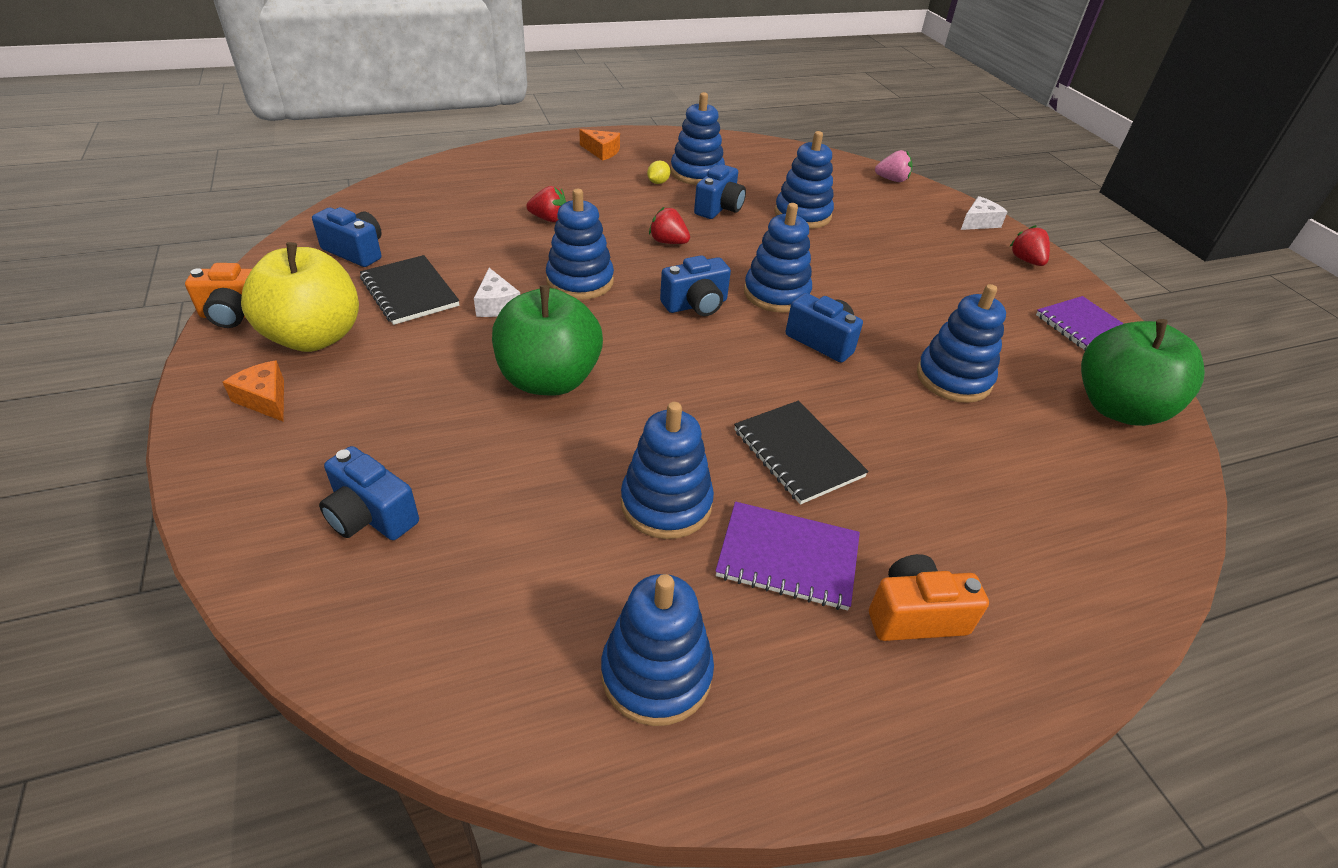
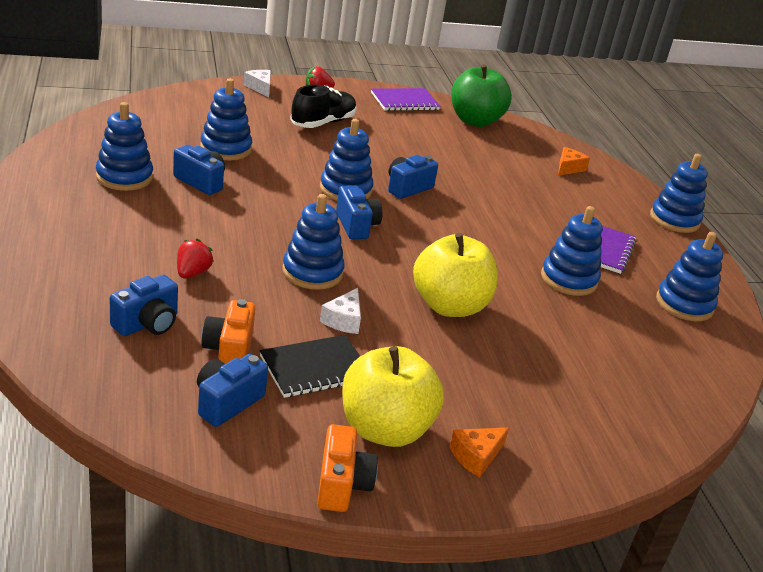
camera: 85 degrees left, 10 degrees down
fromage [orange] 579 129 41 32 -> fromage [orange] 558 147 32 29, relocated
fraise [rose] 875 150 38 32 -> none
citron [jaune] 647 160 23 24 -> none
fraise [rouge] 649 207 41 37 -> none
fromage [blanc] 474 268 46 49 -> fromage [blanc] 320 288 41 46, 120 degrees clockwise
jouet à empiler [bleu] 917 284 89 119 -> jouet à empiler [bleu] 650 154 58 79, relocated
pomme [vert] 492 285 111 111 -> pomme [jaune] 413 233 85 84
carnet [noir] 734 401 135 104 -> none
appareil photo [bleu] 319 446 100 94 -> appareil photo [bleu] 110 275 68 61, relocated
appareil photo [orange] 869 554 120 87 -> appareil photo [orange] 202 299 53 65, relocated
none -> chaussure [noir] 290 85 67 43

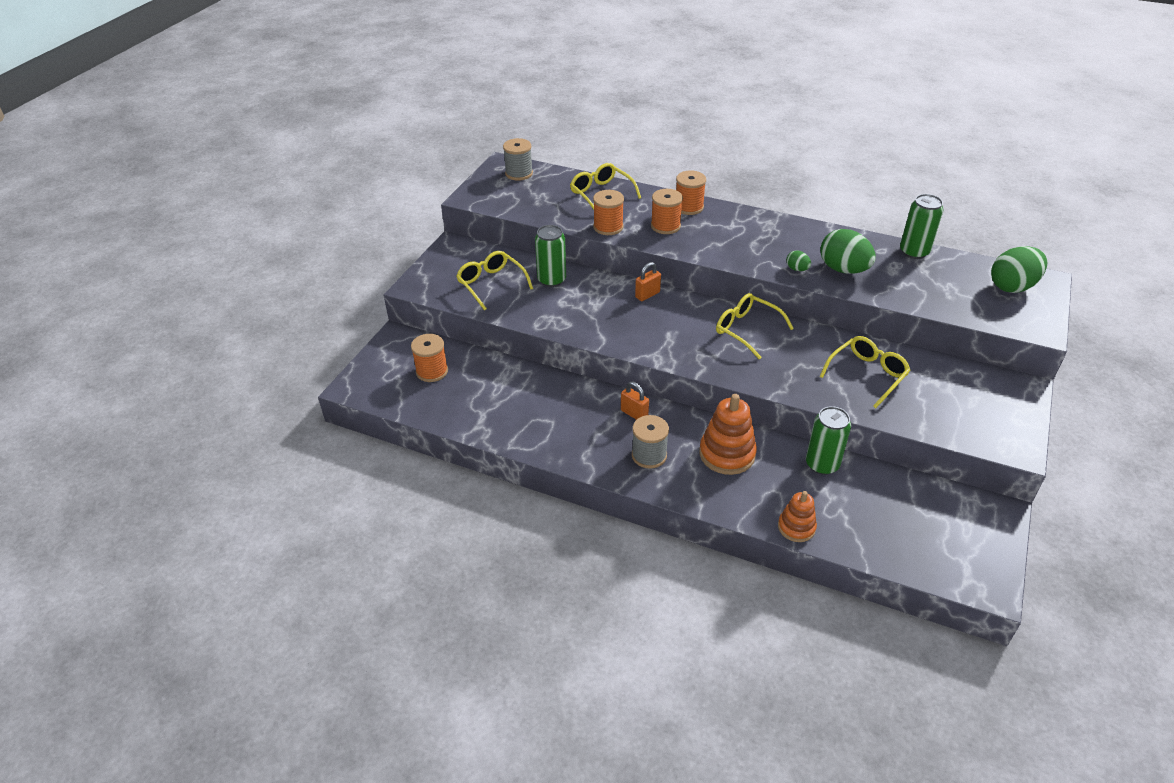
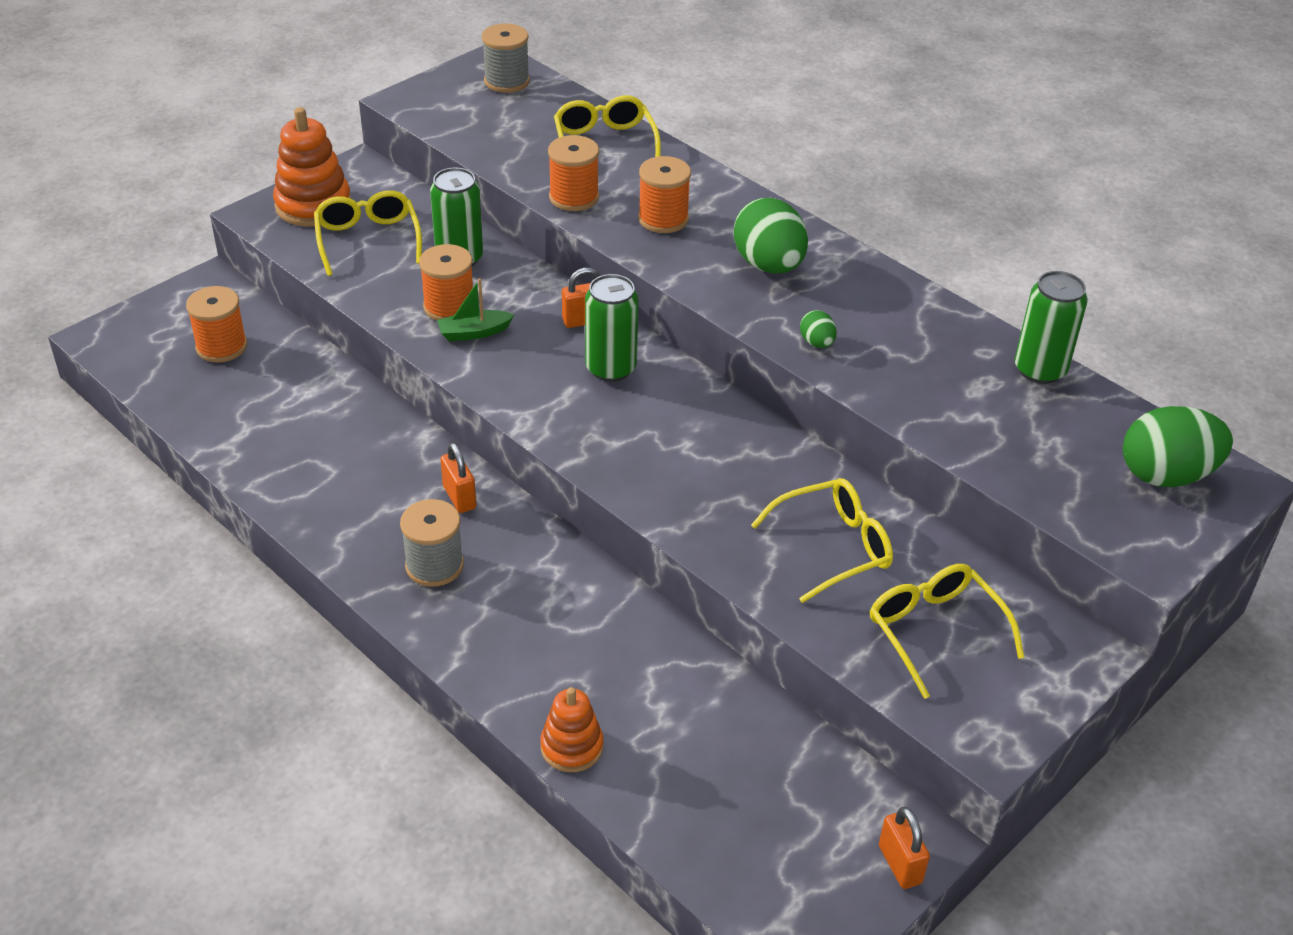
camera: 20 degrees right, 0 degrees up
bobine [orange] 676 170 30 45 -> bobine [orange] 419 244 54 77, relocated
œuf [vert] 820 229 56 45 -> œuf [vert] 734 198 74 76, relocated
lunettes [jaune] 716 293 78 67 -> lunettes [jaune] 870 564 155 135, relocated
jouet à empiler [orange] 699 394 58 81 -> jouet à empiler [orange] 273 107 78 120, relocated
canette [vert] 806 406 45 69 -> canette [vert] 585 274 53 108, relocated
none -> bateau [vert] 437 278 78 63
none -> cadenas [orange] 879 807 51 82

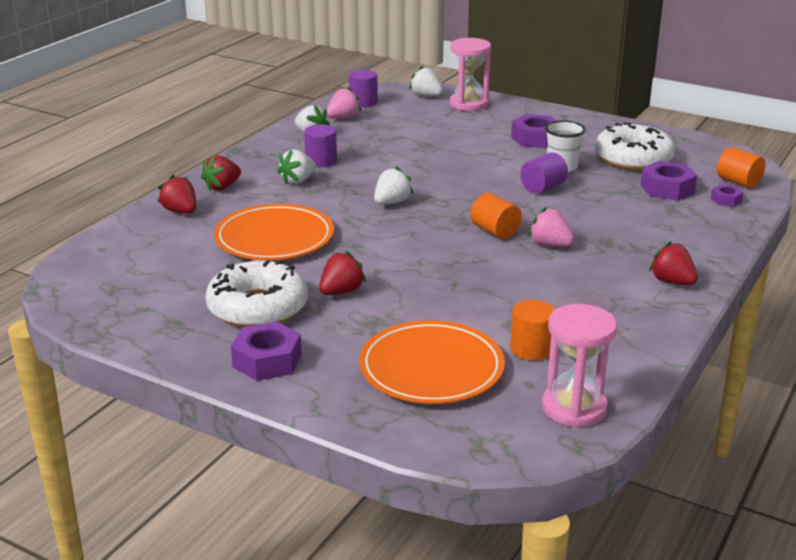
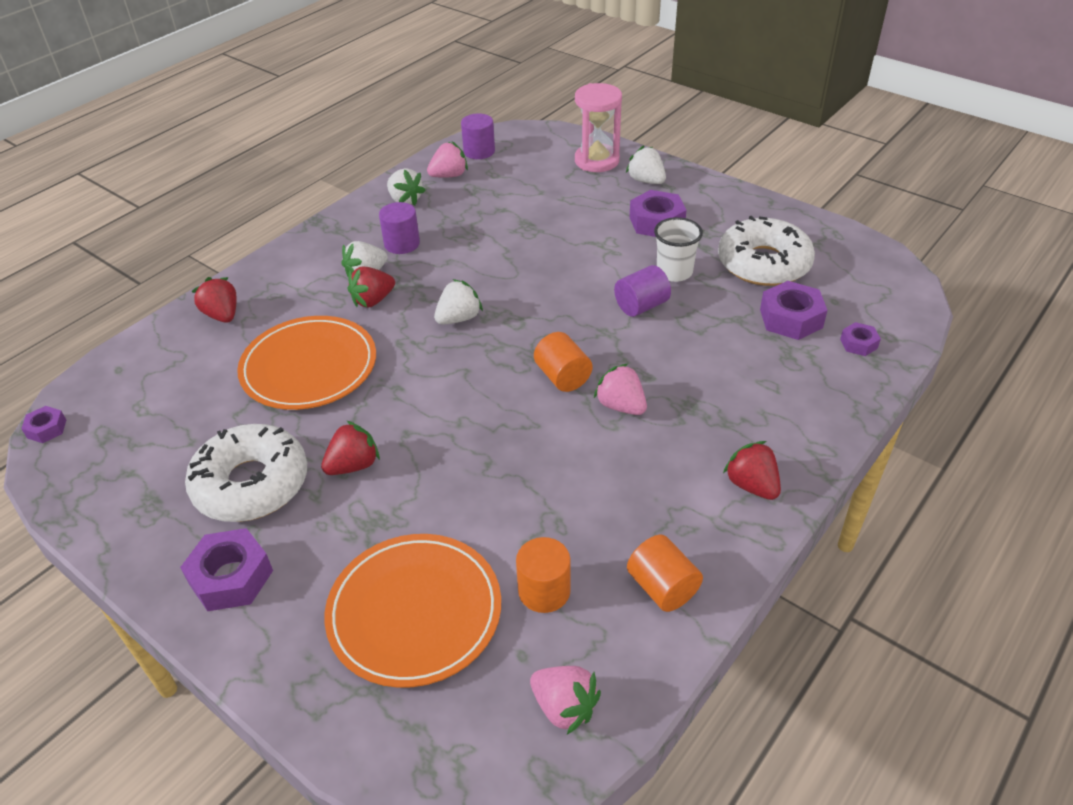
camera: 10 degrees right, 15 degrees up
fraise [blanc] 409 66 34 31 -> fraise [blanc] 626 146 40 38, relocated
cylindre [orange] 717 147 48 41 -> cylindre [orange] 627 535 76 77, relocated
fraise [rouge] 201 155 40 36 -> fraise [rouge] 348 267 47 40, relocated
sablier [rose] 542 304 75 124 -> fraise [rose] 530 666 71 69
none -> écrou [violet] 21 406 45 37

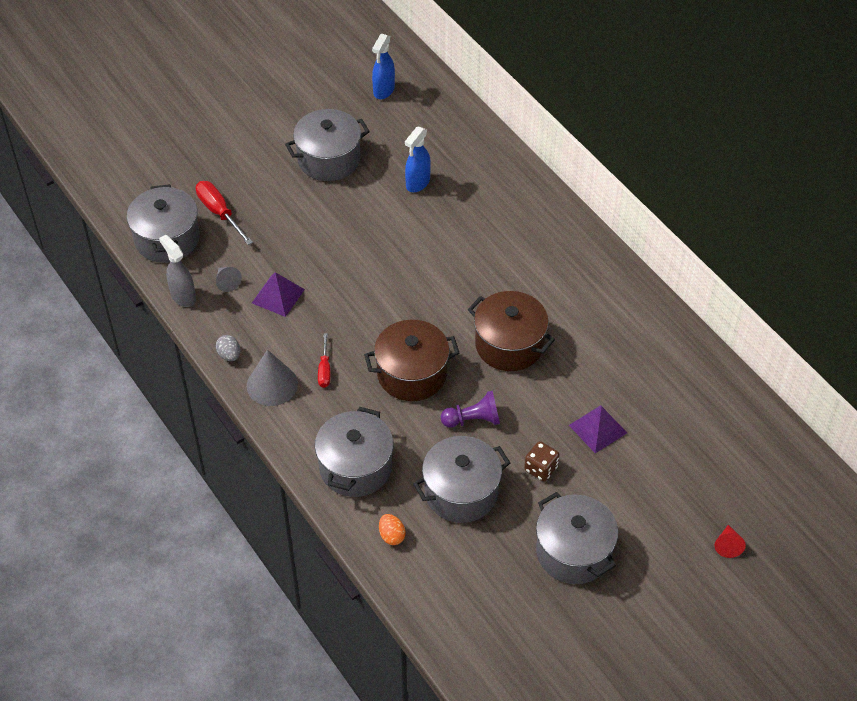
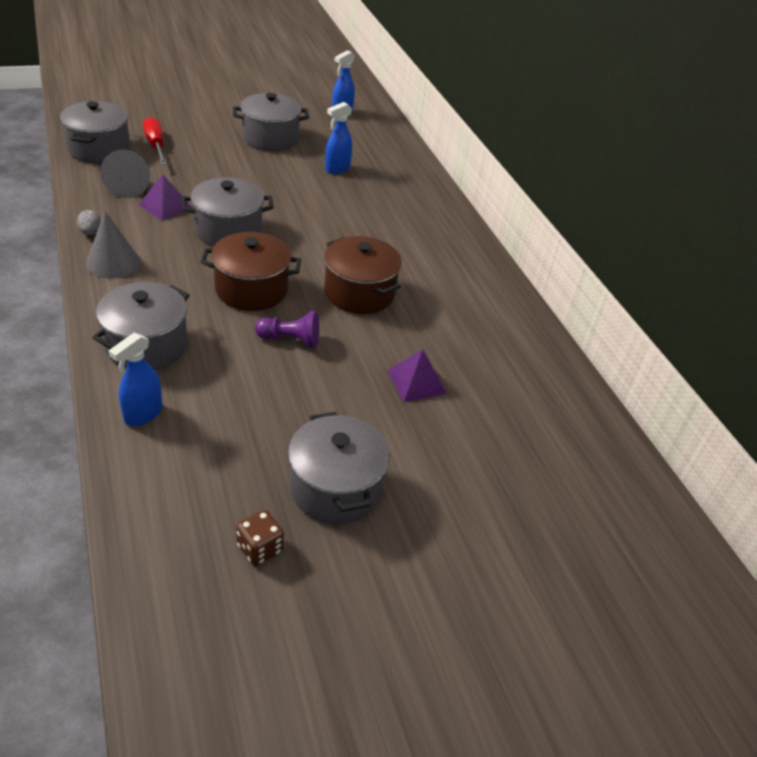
camera: 10 degrees right, 10 degrees down
vaporisateur [gris] 159 235 37 72 -> none
cône [gris] 216 267 26 25 -> cône [gris] 100 150 50 48, x1.82
tournevis [rouge] 318 333 13 55 -> none
marmite [gris] 413 436 97 87 -> marmite [gris] 182 177 92 69, relocated
dé [marron] 524 441 36 40 -> dé [marron] 236 510 48 56, relocated
œuf [orange] 379 514 27 31 -> vaporisateur [bleu] 108 333 54 93
cône [rouge] 715 525 31 33 -> none

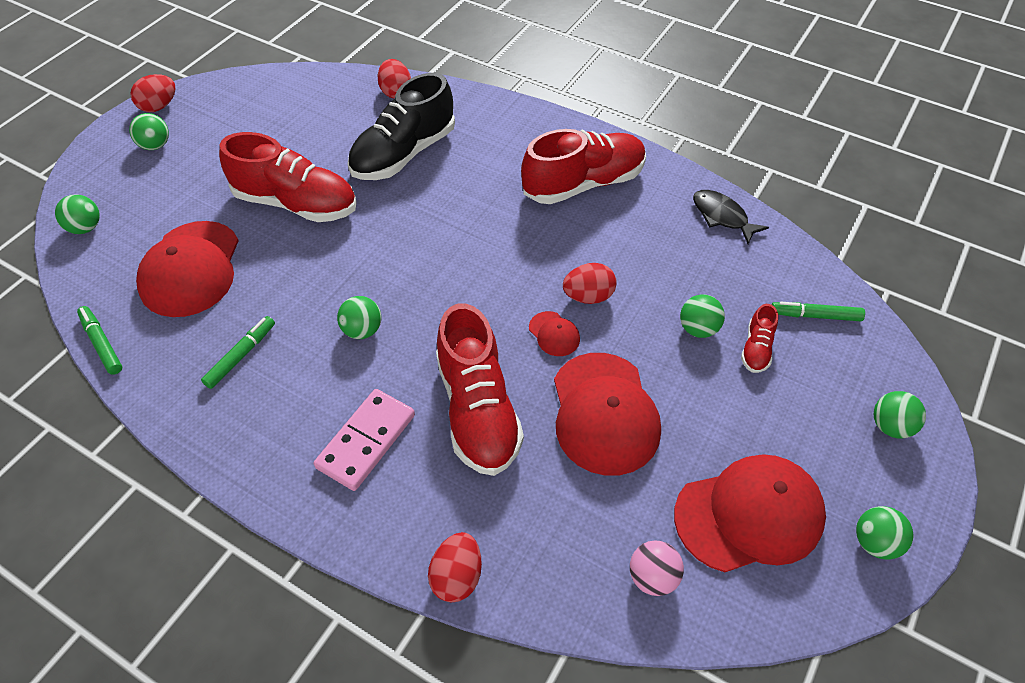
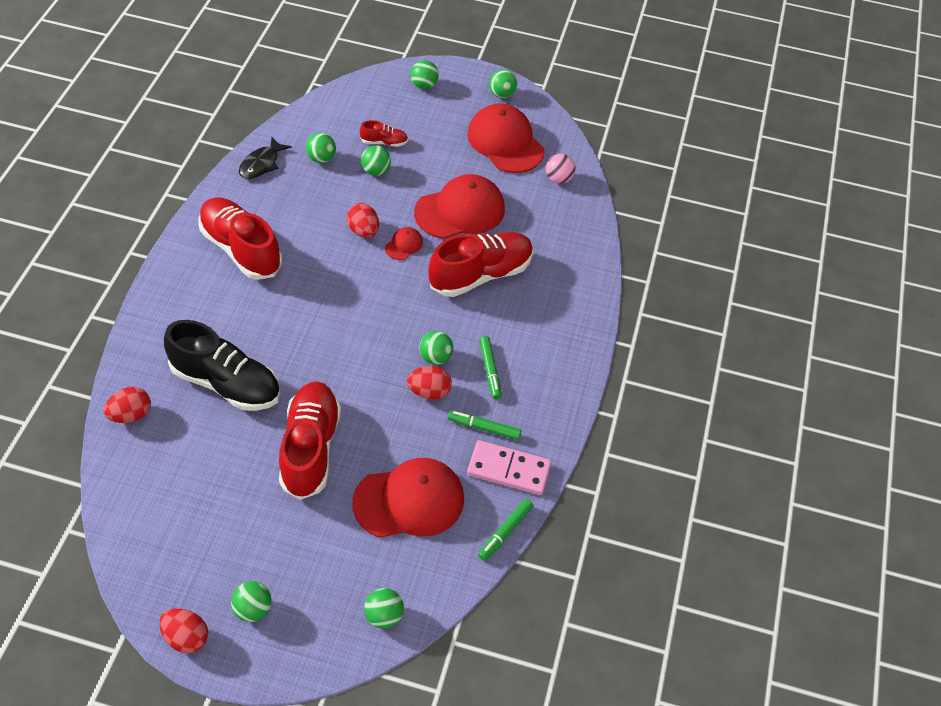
camera: 110 degrees left, 0 degrees up
feutre [vert] 771 302 94 19 -> feutre [vert] 479 336 23 63, relocated
domino [rose] 314 389 101 102 -> domino [rose] 467 440 84 55, relocated
œuf [rouge] 428 532 54 71 -> œuf [rouge] 407 366 45 34, relocated
none -> balle [vert] 306 133 30 30

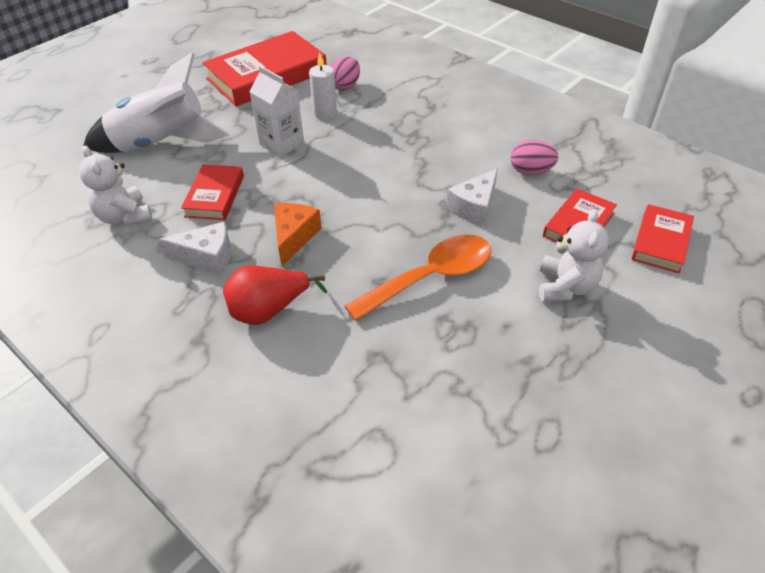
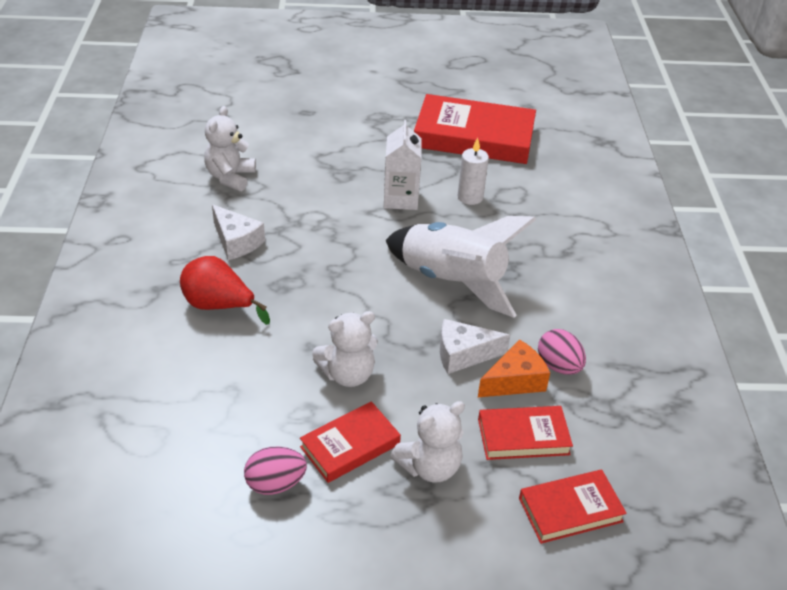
camera: 45 degrees right, 5 degrees down
fusée [blanc] 83 52 147 101 -> fusée [blanc] 386 216 150 102, relocated
œuf [rose] 331 56 29 35 -> œuf [rose] 244 447 63 48, relocated
livre [rouge] 181 164 63 56 -> livre [rouge] 300 401 101 82, relocated
fromage [orange] 274 203 48 63 -> fromage [orange] 478 339 72 58, relocated
cuillère [orange] 344 235 147 86 -> ours en peluche [blanc] 312 311 66 76

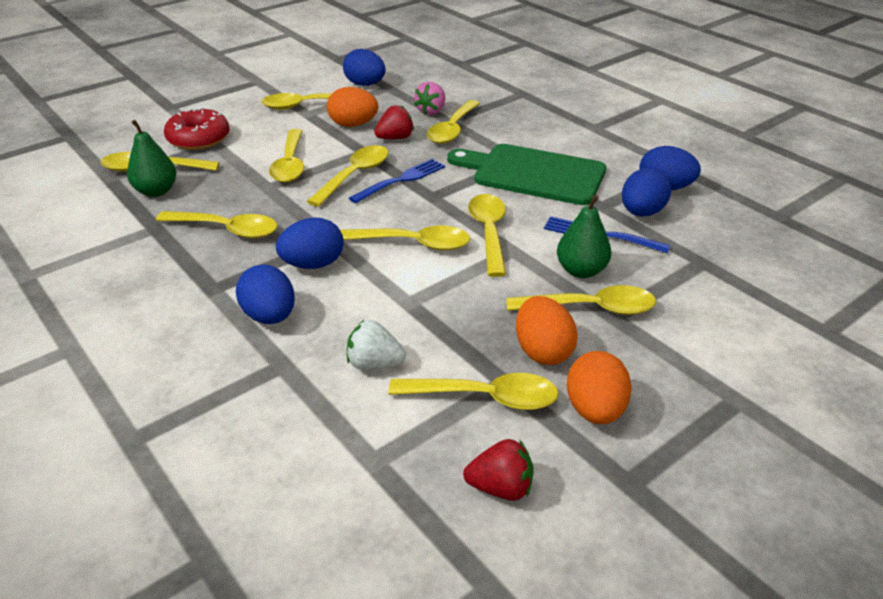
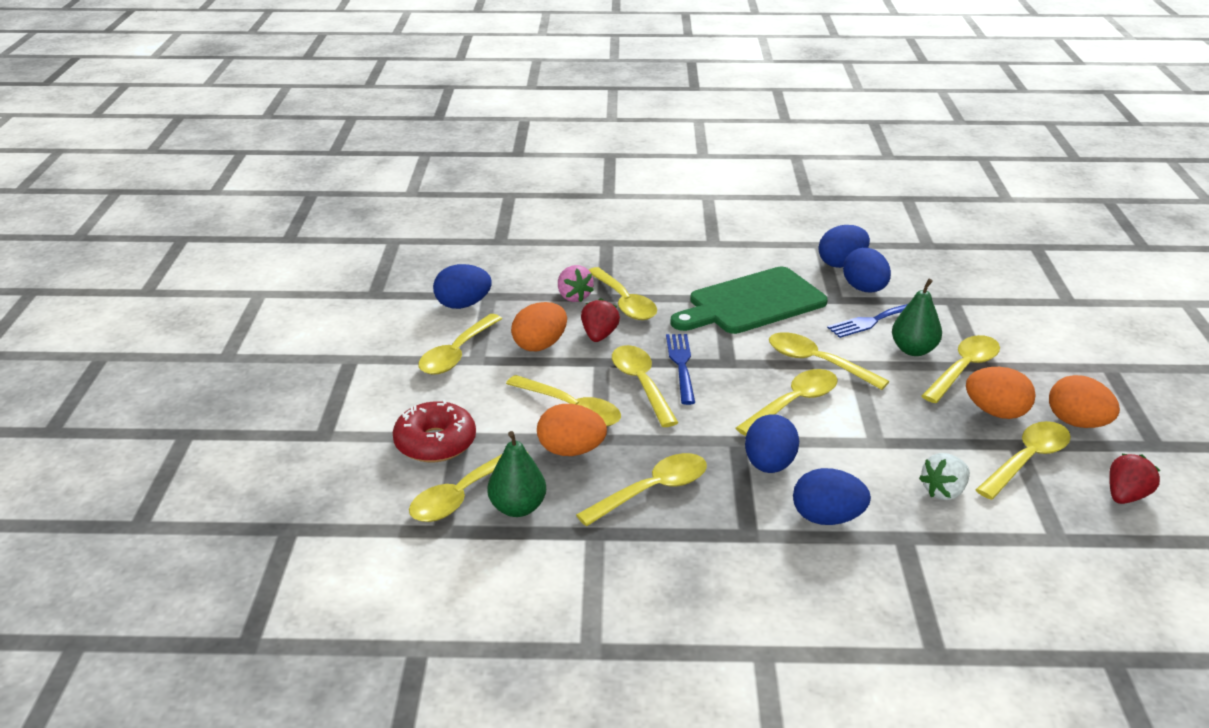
camera: 50 degrees left, 5 degrees down
none -> œuf [orange] 537 404 70 52

